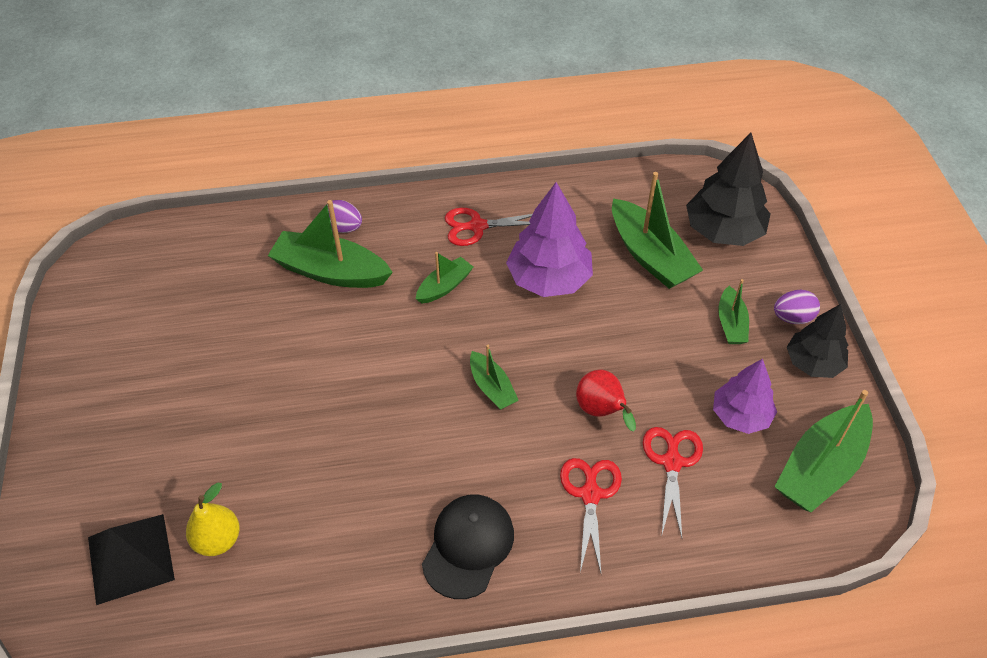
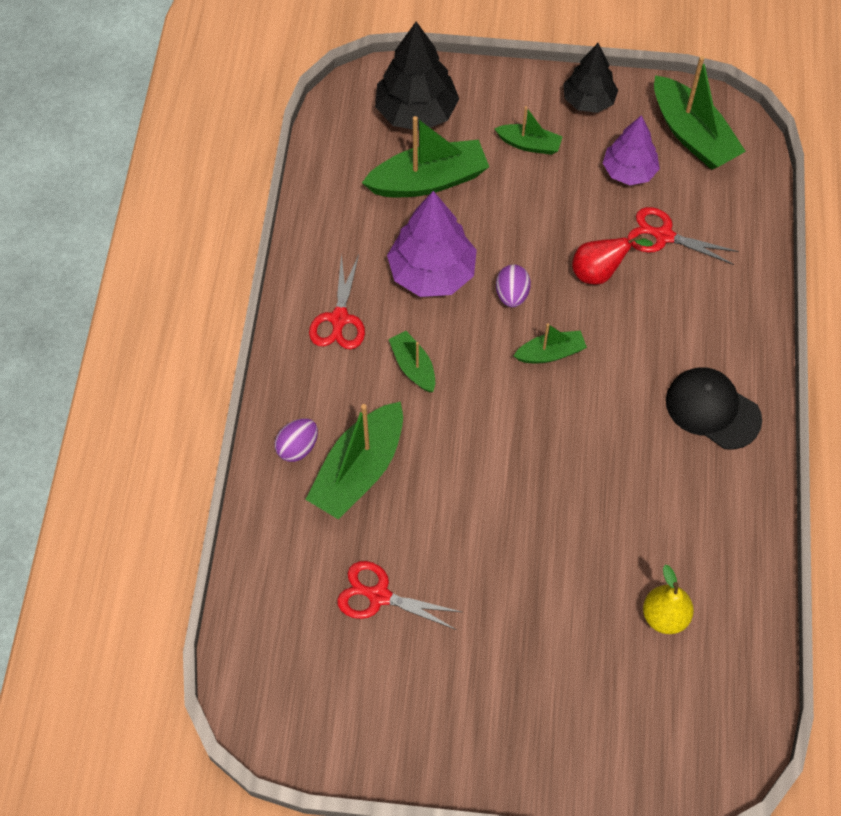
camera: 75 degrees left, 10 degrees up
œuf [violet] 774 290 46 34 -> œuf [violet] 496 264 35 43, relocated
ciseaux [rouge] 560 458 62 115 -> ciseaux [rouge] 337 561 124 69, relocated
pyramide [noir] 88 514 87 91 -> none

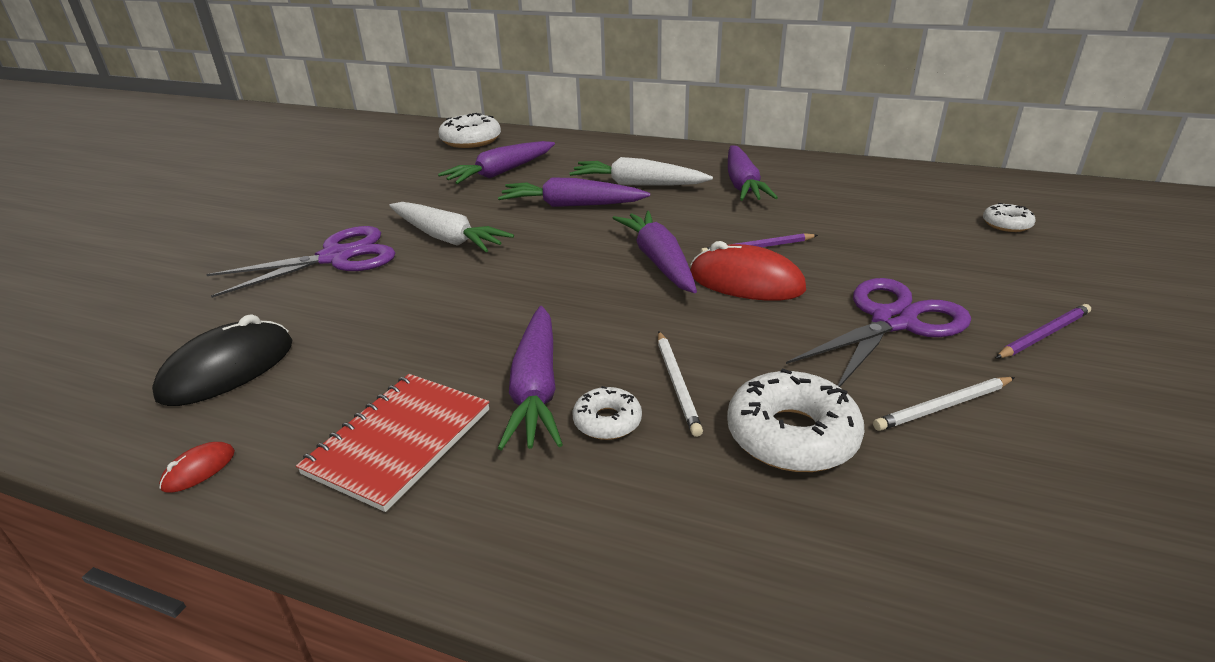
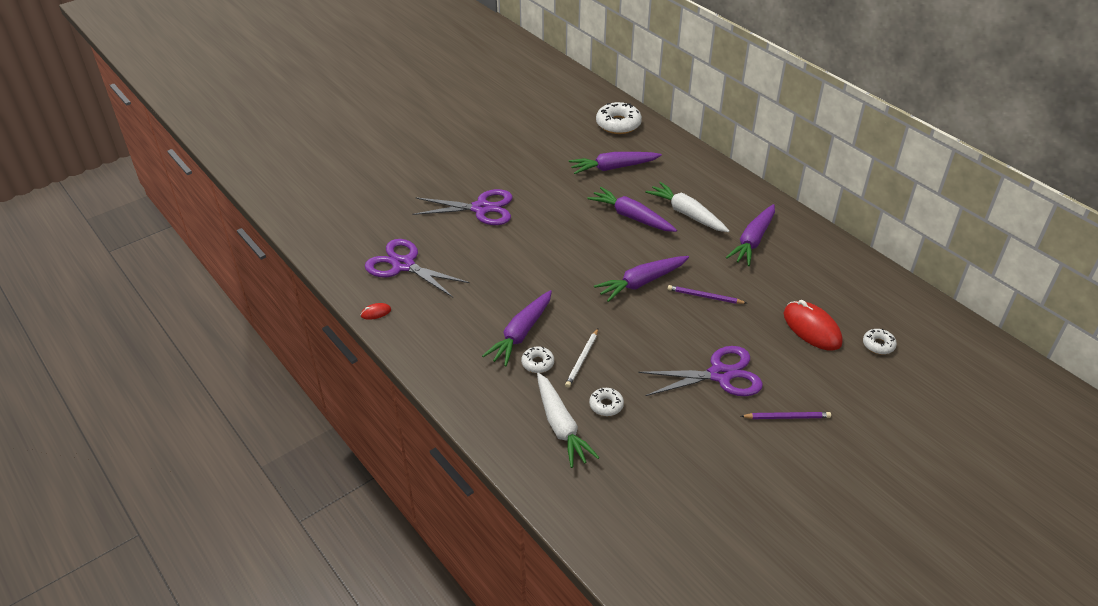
camera: 30 degrees right, 10 degrees up
carotte [blanc] 389 202 125 50 -> carotte [blanc] 537 373 63 95, relocated
carotte [violet] 613 211 84 82 -> carotte [violet] 594 256 95 46, 135 degrees counterclockwise
souris [rouge] 690 241 116 60 -> souris [rouge] 783 300 60 51, relocated
souris [noir] 152 314 140 92 -> ciseaux [violet] 365 239 105 58
beignet [blanc] 727 368 137 104 -> beignet [blanc] 589 388 35 28, x0.55
carnet [rouge] 296 374 194 138 -> none
crayon [blanc] 873 377 142 54 -> none

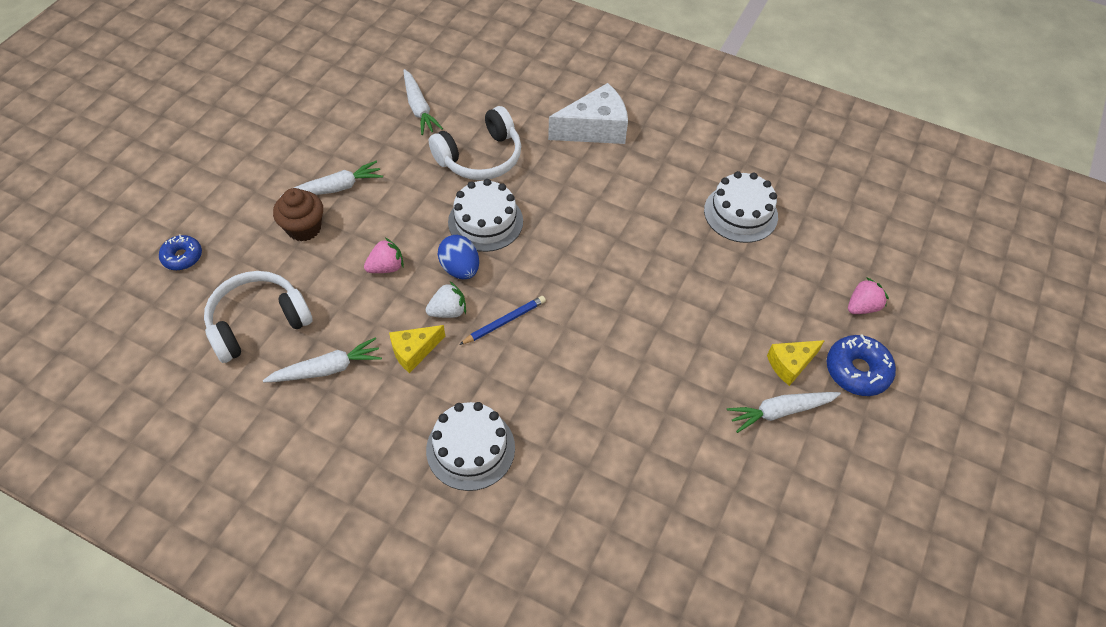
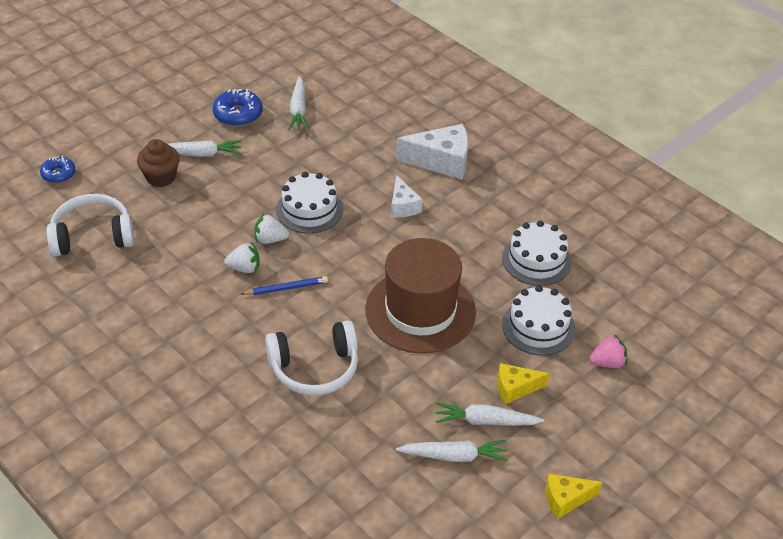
camera: 20 degrees right, 10 degrees down
casque audio [blanc] 429 106 92 74 -> casque audio [blanc] 265 320 93 76, relocated
œuf [bleu] 438 235 41 44 -> fraise [blanc] 255 213 34 31
fraise [rose] 364 238 40 35 -> none
fromage [jaune] 389 325 56 48 -> fromage [jaune] 546 474 57 45, relocated
beignet [bleu] 827 334 69 62 -> beignet [bleu] 213 89 50 38, relocated
carotte [blanc] 263 337 119 46 -> carotte [blanc] 396 440 112 22, relocated
gâteau [blanc] 426 402 89 89 -> gâteau [blanc] 502 285 73 70, relocated
none -> fromage [blanc] 391 175 31 42
none -> chapeau [marron] 365 238 111 116

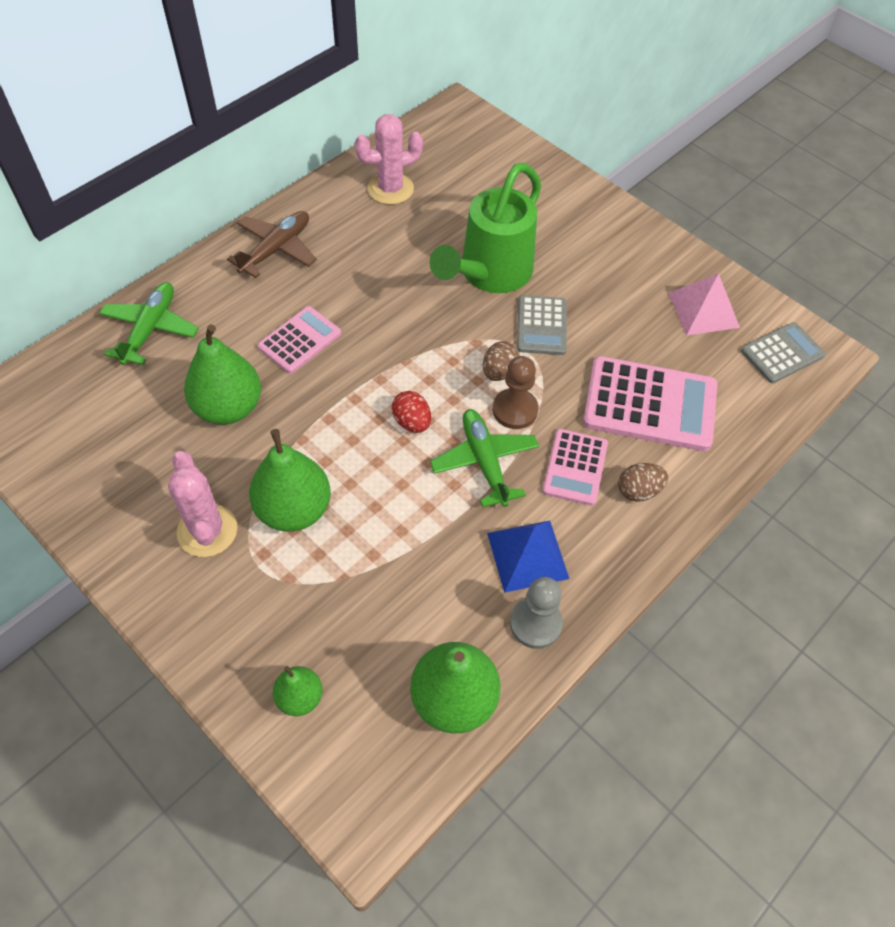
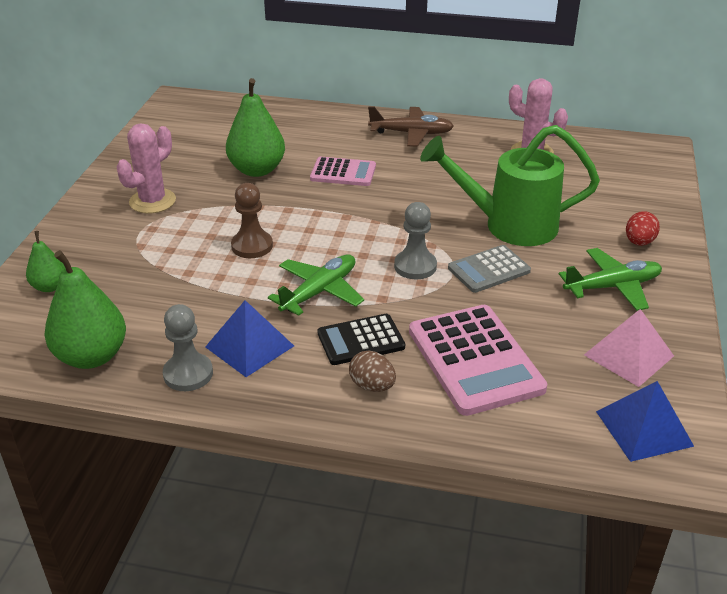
camera: 60 degrees right, 20 degrees down
avion [vert] 99 282 100 83 -> avion [vert] 559 248 103 63, relocated
calculatrice [gris] 741 322 85 61 -> pyramide [bleu] 596 381 98 81
œuf [marron] 483 341 37 40 -> pion [gris] 394 202 43 77
pion [marron] 493 356 45 73 -> pion [marron] 231 183 42 75, relocated
œuf [rouge] 392 391 39 42 -> œuf [rouge] 626 211 34 35, relocated
poire [vert] 249 429 82 103 -> none
calculatrice [rose] 542 429 66 77 -> calculatrice [noir] 318 314 87 51

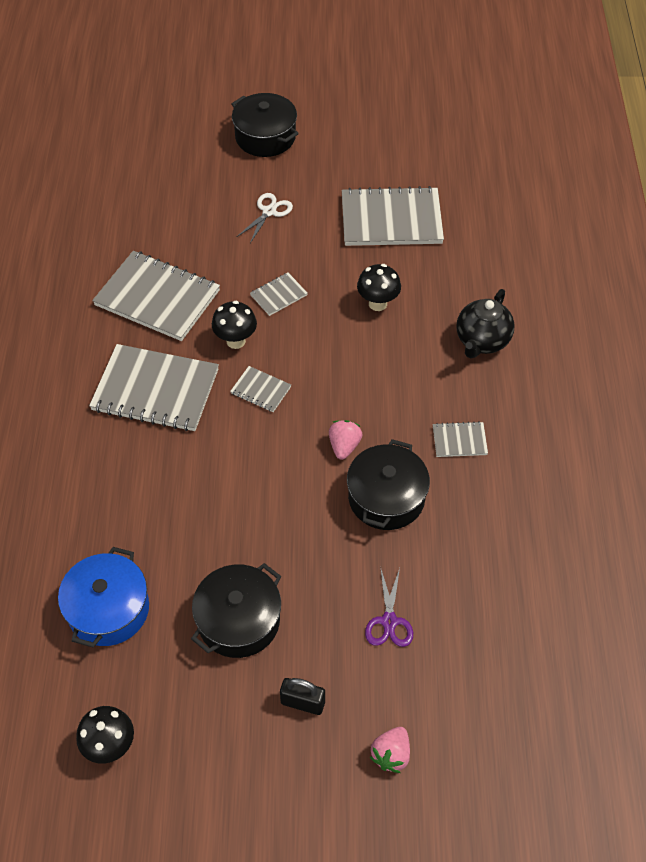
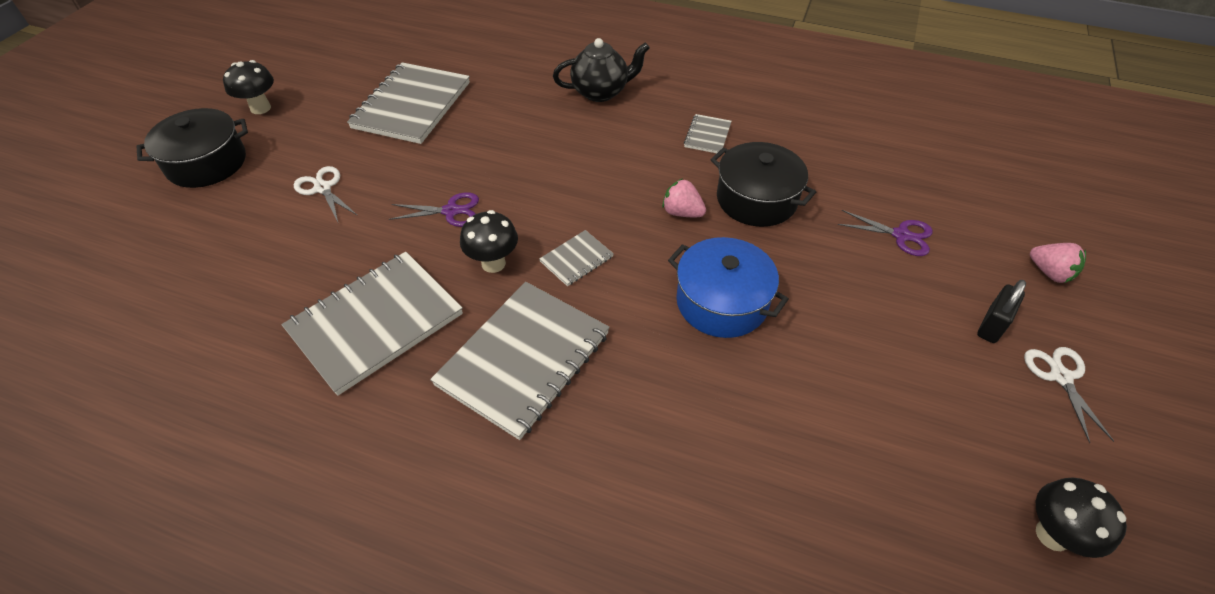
camera: 70 degrees left, 5 degrees down
champignon [noir] 357 264 44 47 -> champignon [noir] 223 60 51 54, relocated
carnet [gris] 250 273 58 43 -> ciseaux [violet] 389 192 90 35
théière [noir] 456 289 59 69 -> théière [noir] 553 38 97 64, 60 degrees counterclockwise
marmite [bleu] 58 547 91 101 -> marmite [bleu] 668 237 121 101, relocated
marmite [noir] 191 563 90 95 -> none
none -> ciseaux [blanc] 1024 347 90 96

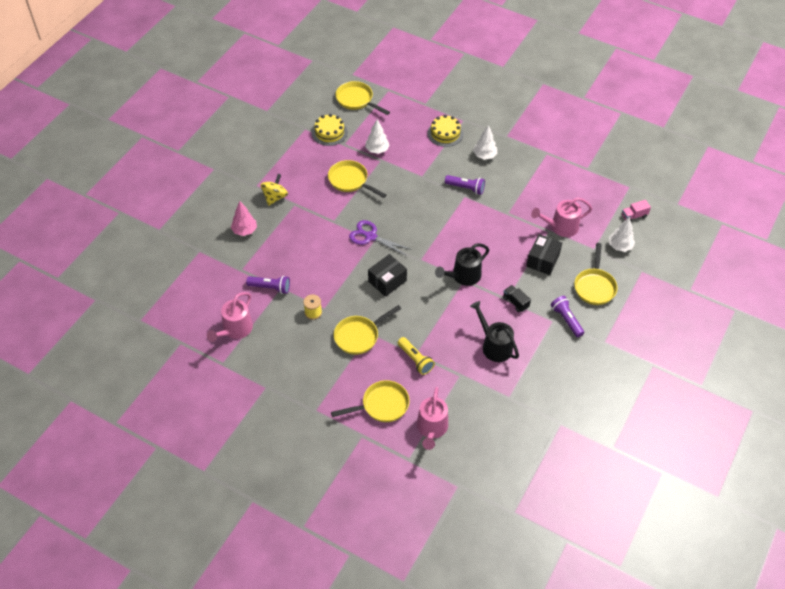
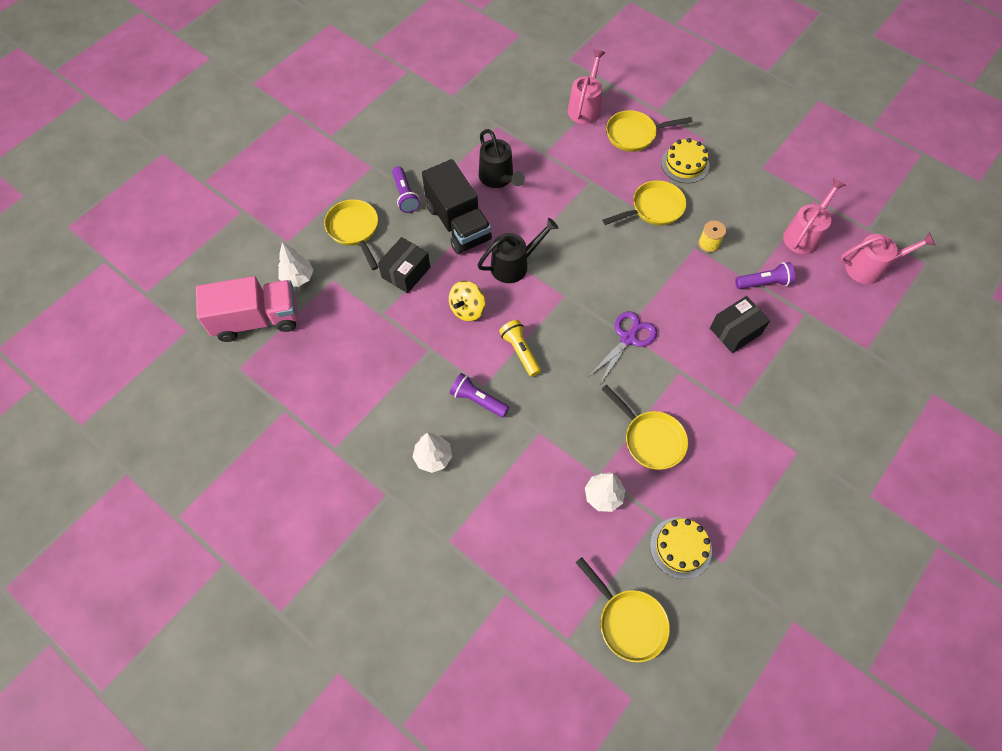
camera: 170 degrees left, 10 degrees up
gâteau [jaune] 428 115 35 32 -> gâteau [jaune] 661 138 49 45, relocated
toupie [jaune] 260 174 28 32 -> toupie [jaune] 449 281 36 40, relocated
arrosoir [rose] 531 197 61 40 -> arrosoir [rose] 840 232 96 52, relocated
camion [rose] 622 200 29 21 -> camion [rose] 196 276 102 66, x2.38
arbre [rose] 231 201 26 35 -> none
ciseaux [violet] 349 220 63 36 -> ciseaux [violet] 588 311 69 73, 90 degrees counterclockwise
poêle [jaune] 574 243 44 62 -> poêle [jaune] 324 199 55 71, 45 degrees counterclockwise
boîte [noir] 368 254 39 43 -> boîte [noir] 710 296 60 57, relocated
lampe de poche [violet] 246 276 44 18 -> lampe de poche [violet] 735 262 60 27, 150 degrees clockwise
camion [noir] 503 285 28 27 -> camion [noir] 422 159 70 95, x2.38
lampe de poche [jaune] 398 337 37 38 -> lampe de poche [jaune] 499 320 42 57, relocated

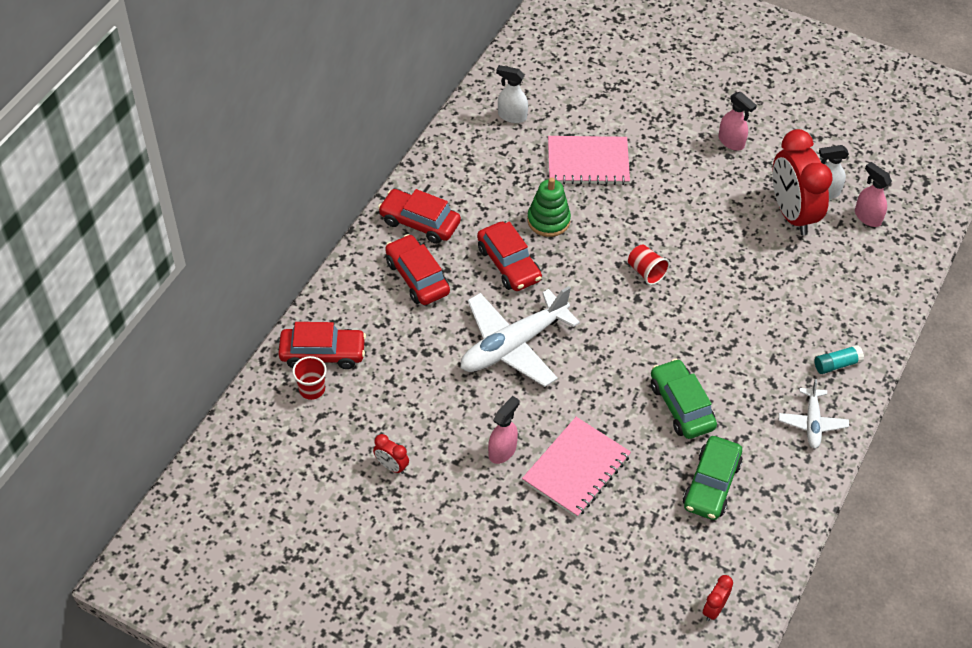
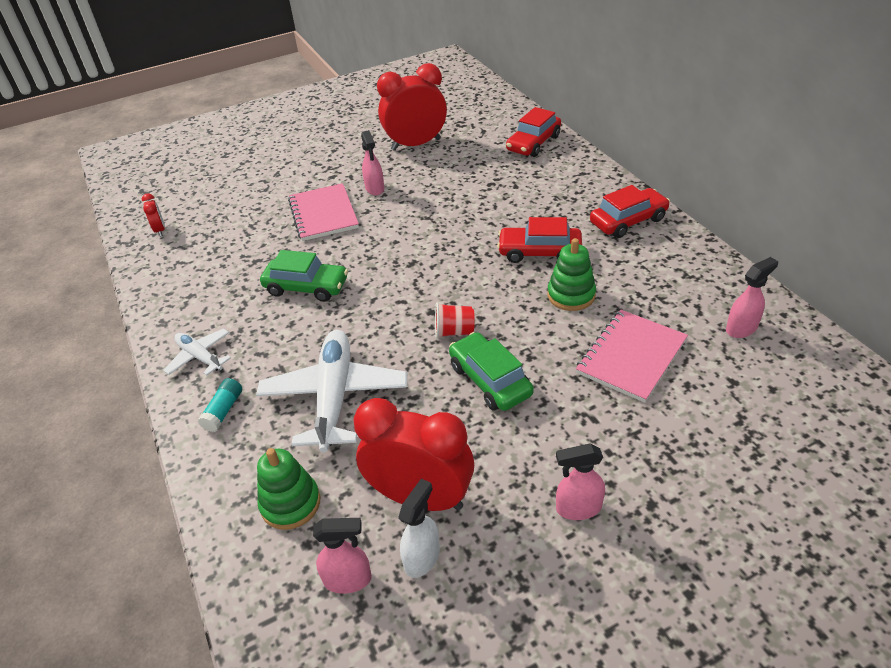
camera: 130 degrees right, 10 degrees down
vaporisateur [blanc] 496 65 32 58 -> vaporisateur [rose] 726 257 52 81
voiture [rouge] 385 234 65 71 -> none
avion [blanc] 461 286 119 101 -> avion [blanc] 256 330 151 122, relocated
gobelet [rouge] 292 356 35 44 -> none
réveil [rouge] 373 434 36 40 -> réveil [rouge] 377 63 70 88, x2.35
voiture [vert] 683 436 60 84 -> voiture [vert] 449 332 85 79, relocated
none -> jouet à empiler [vert] 257 448 63 82

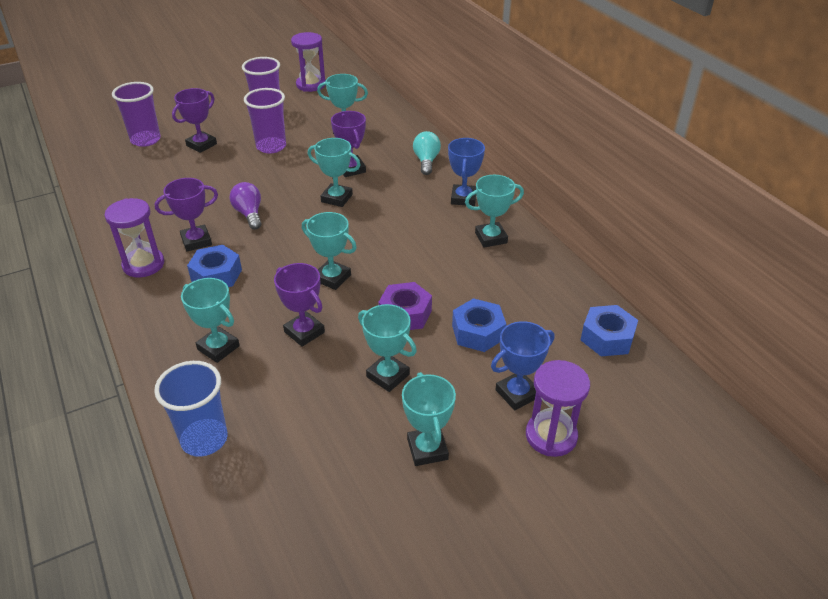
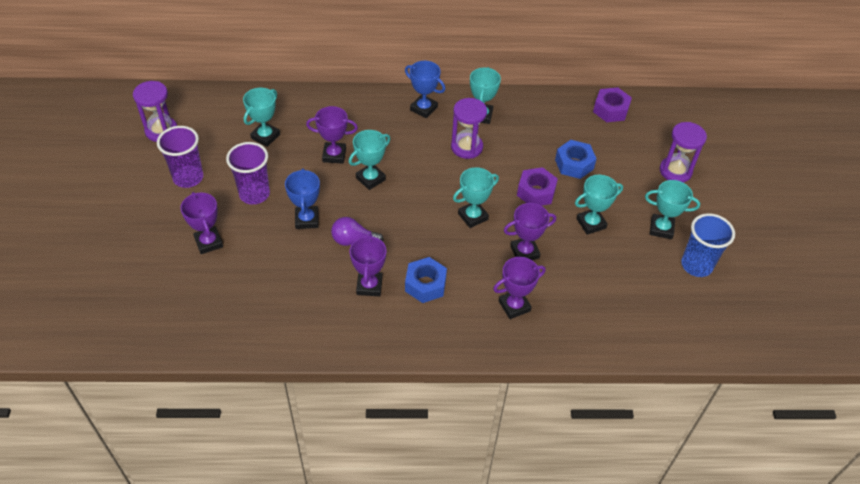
camera: 65 degrees left, 10 degrees up
gobelet [violet] 112 82 49 65 -> none
ampoule [turquoise] 413 131 28 44 -> none
sablier [violet] 104 198 60 80 -> sablier [violet] 451 98 36 61, relocated
trophée [turquoise] 181 278 59 85 -> trophée [violet] 493 257 53 62
écrou [bleu] 581 305 57 51 -> écrou [violet] 593 87 39 35
trophée [bleu] 491 321 64 89 -> trophée [bleu] 285 168 35 61, relocated
gobelet [bleu] 154 361 74 96 -> gobelet [bleu] 681 213 54 64, relocated

